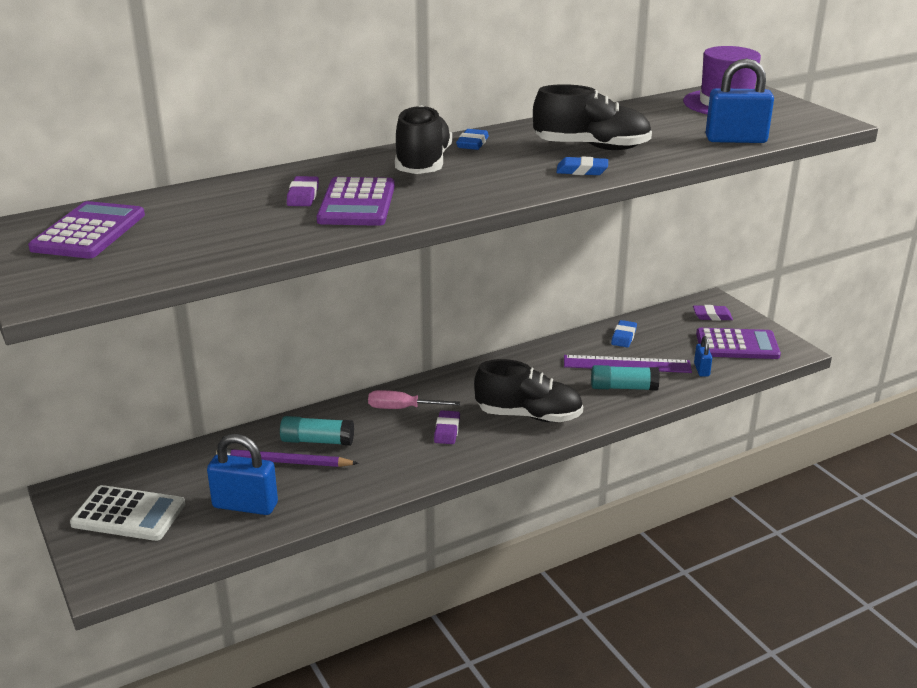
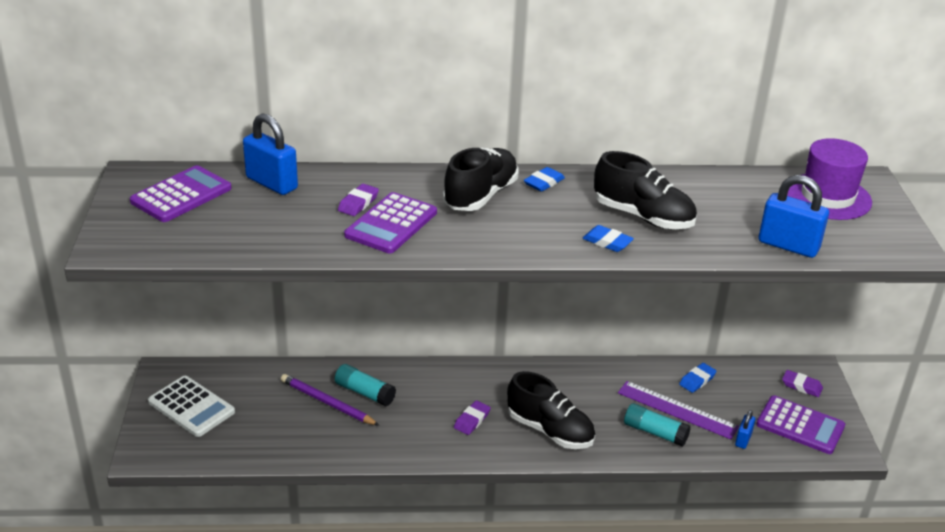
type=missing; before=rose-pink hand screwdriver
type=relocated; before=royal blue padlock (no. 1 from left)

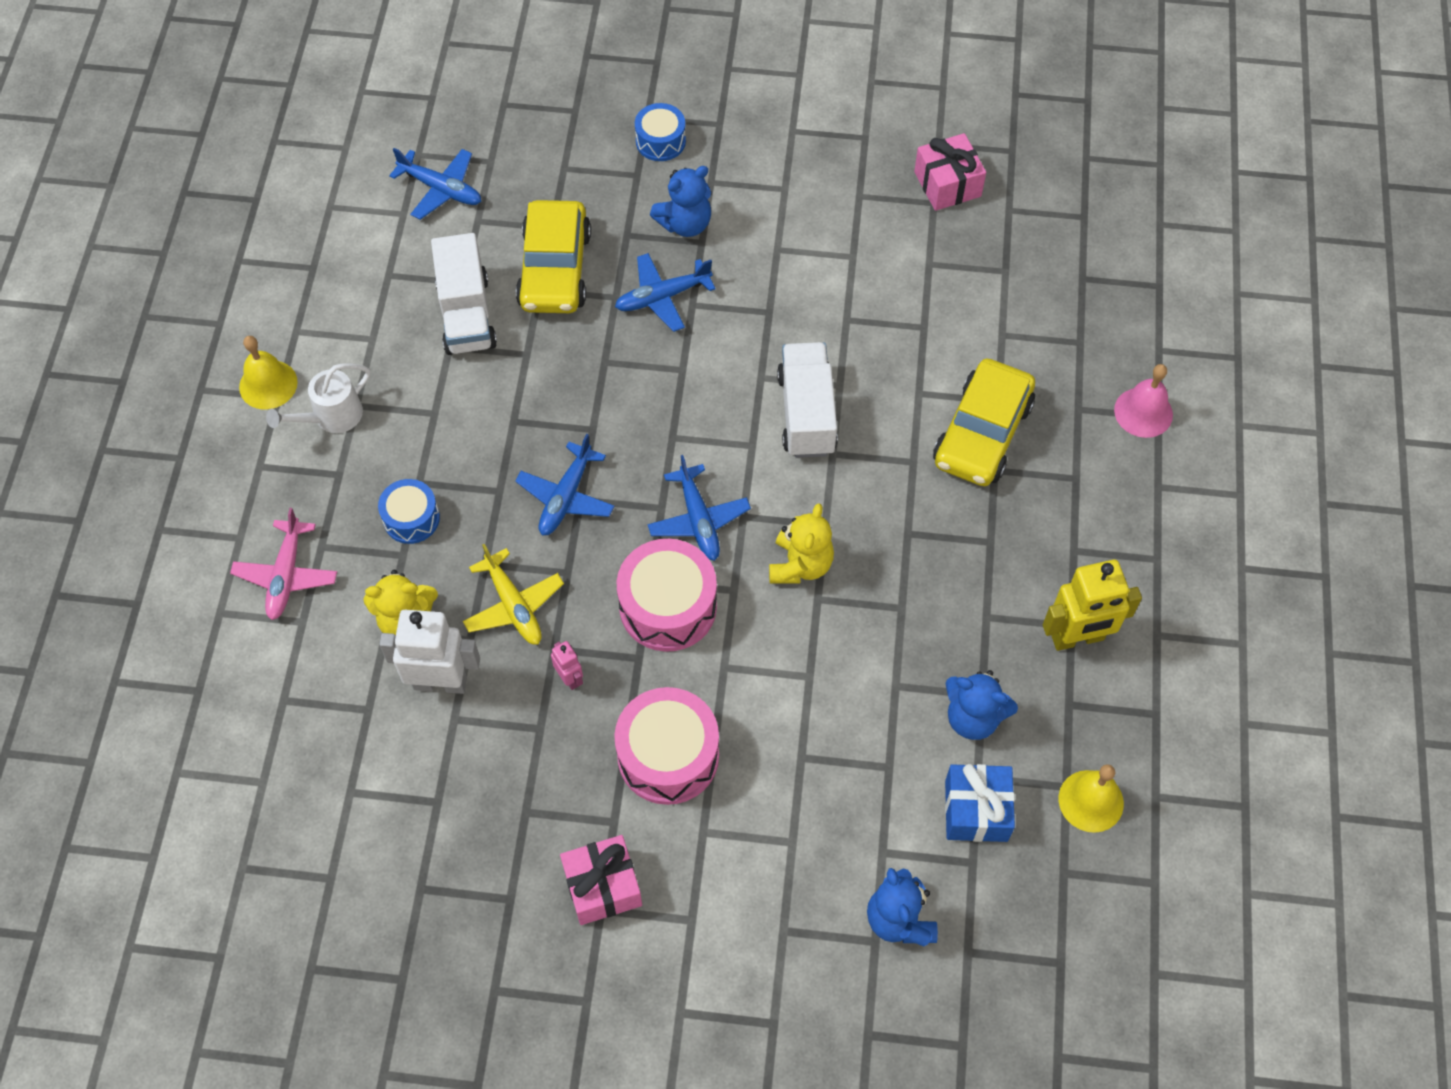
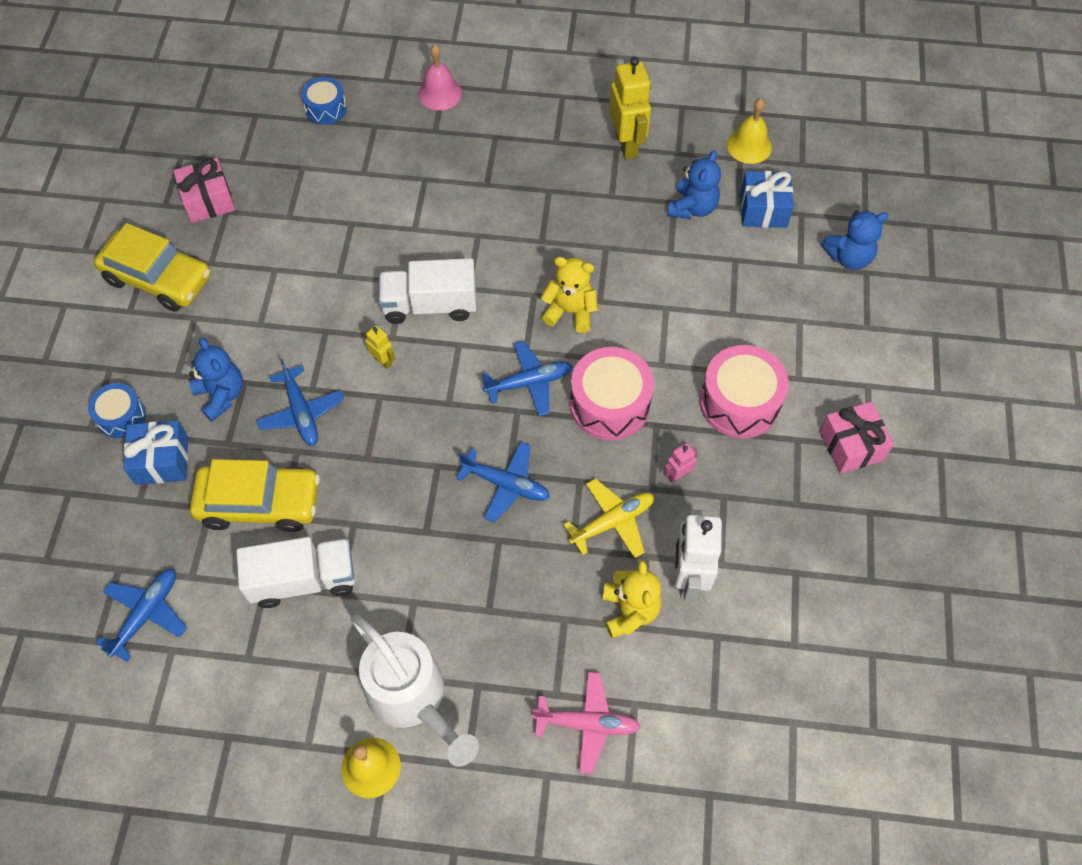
type=relocated; before=bright yellow toy car (no. 2 from left in the first image); after=bright yellow toy car (no. 1 from left)
type=size; before=snow-white sprinkling can; scale=1.67
type=relocated; before=royal blue toy drum (no. 1 from left in the first image); after=royal blue toy drum (no. 2 from left)
type=appeared; after=bright yellow toy robot (no. 1 from left)
type=appeared; after=royal blue gift (no. 1 from left)

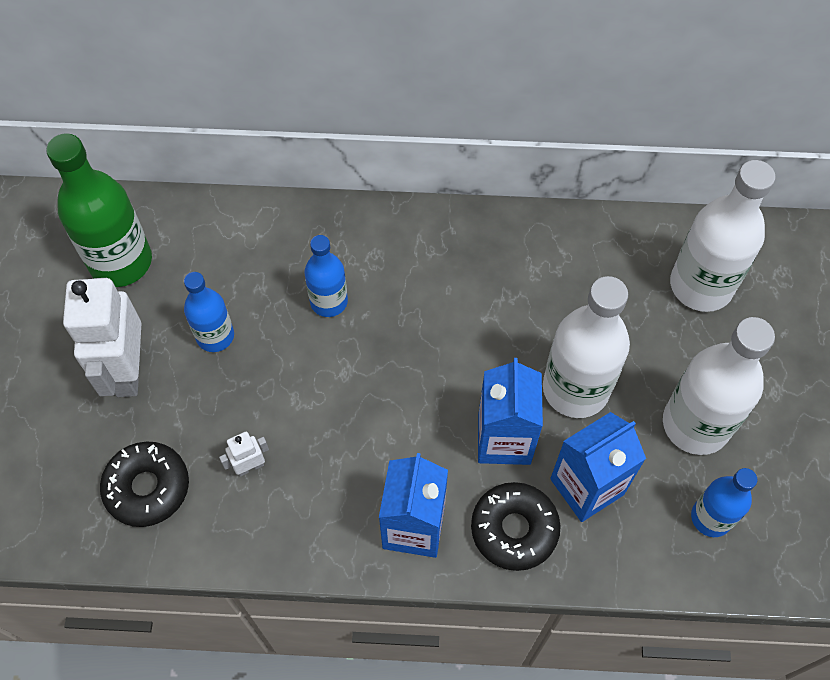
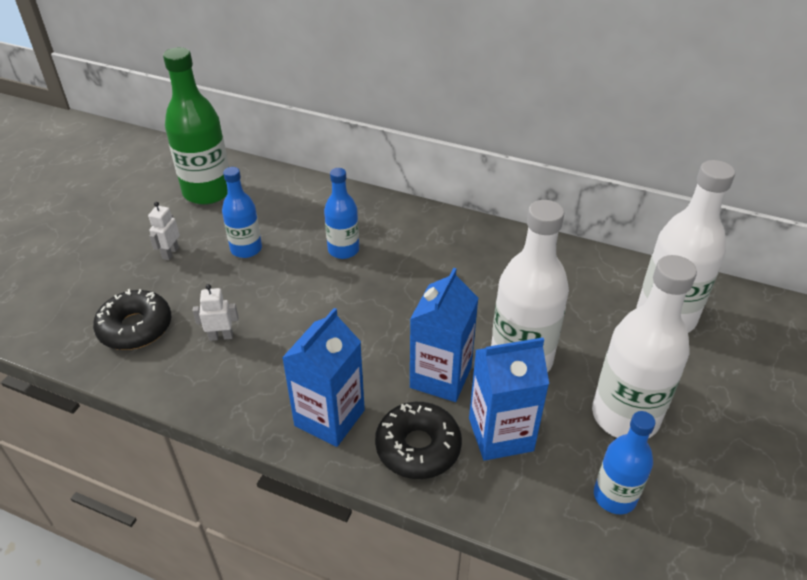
type=size; before=snow-white toy robot (no. 1 from left); scale=0.44

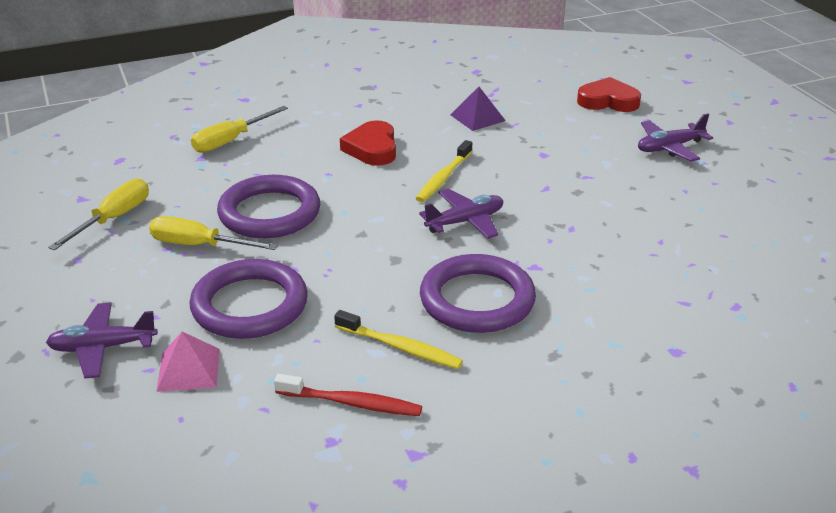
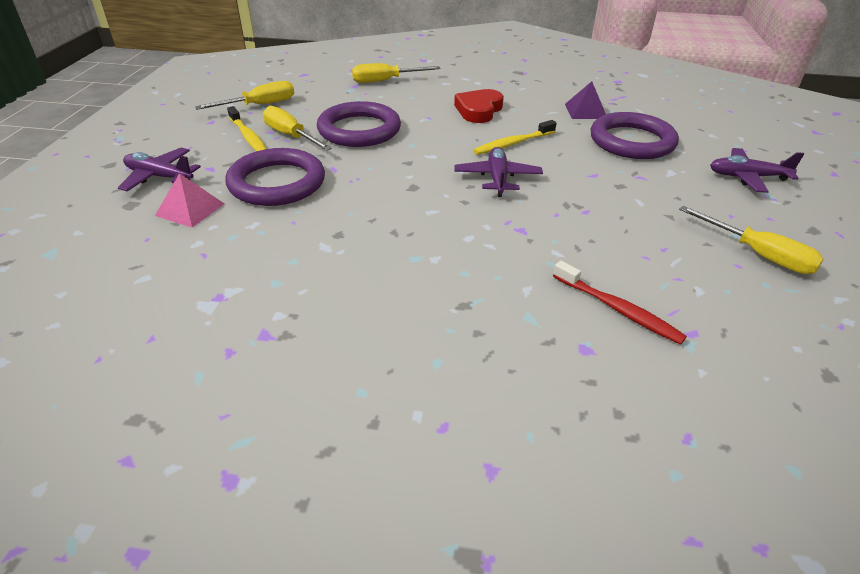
type=missing; before=red heart (no. 2 from left)
type=spun; before=purple plane (no. 2 from left); turn=-90
type=relocated; before=purple ring (no. 3 from left)
type=relocated; before=bright yellow dental brush (no. 1 from left)
type=relocated; before=red dental brush
type=appeared; after=bright yellow hand screwdriver (no. 4 from left)

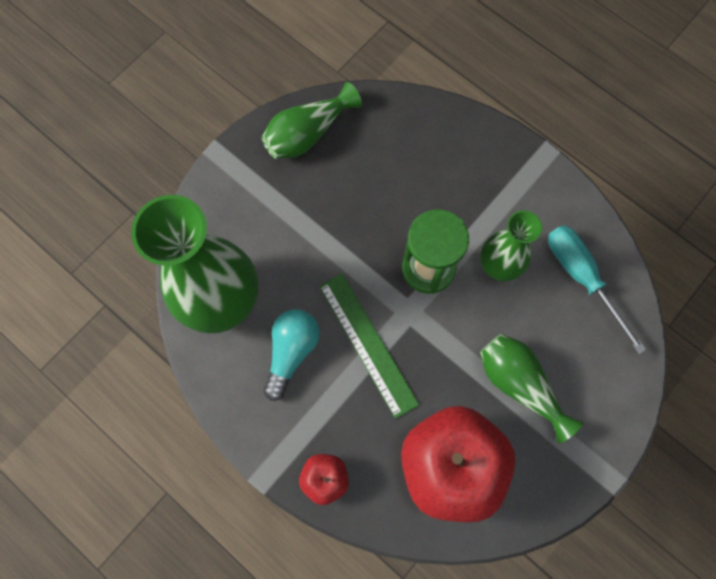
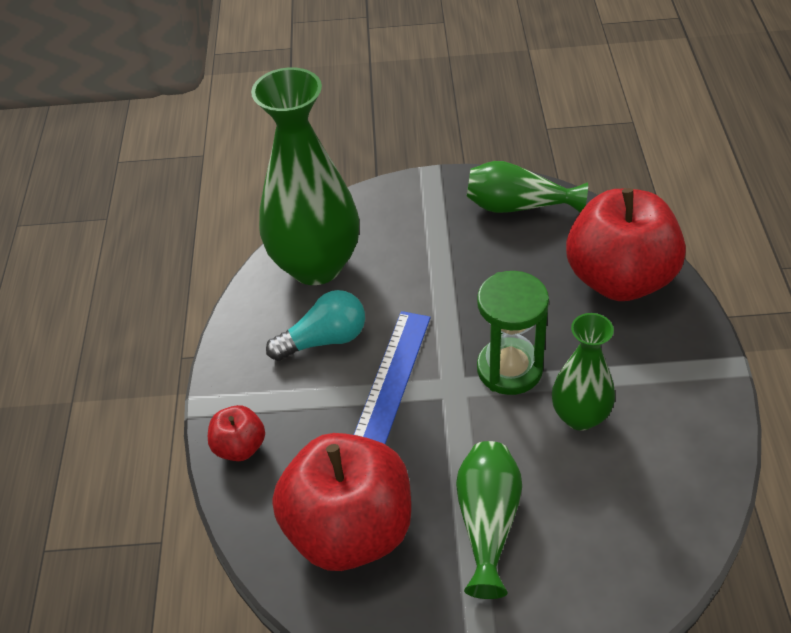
type=missing; before=aqua hand screwdriver
type=colour; before=emerald ruler; after=royal blue ruler
type=appeared; after=red apple fruit (no. 3 from left)

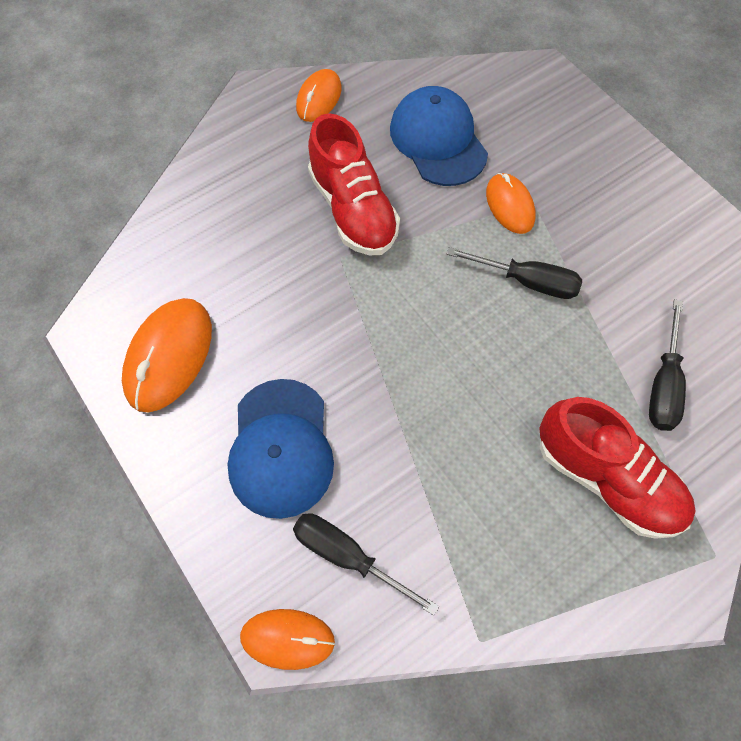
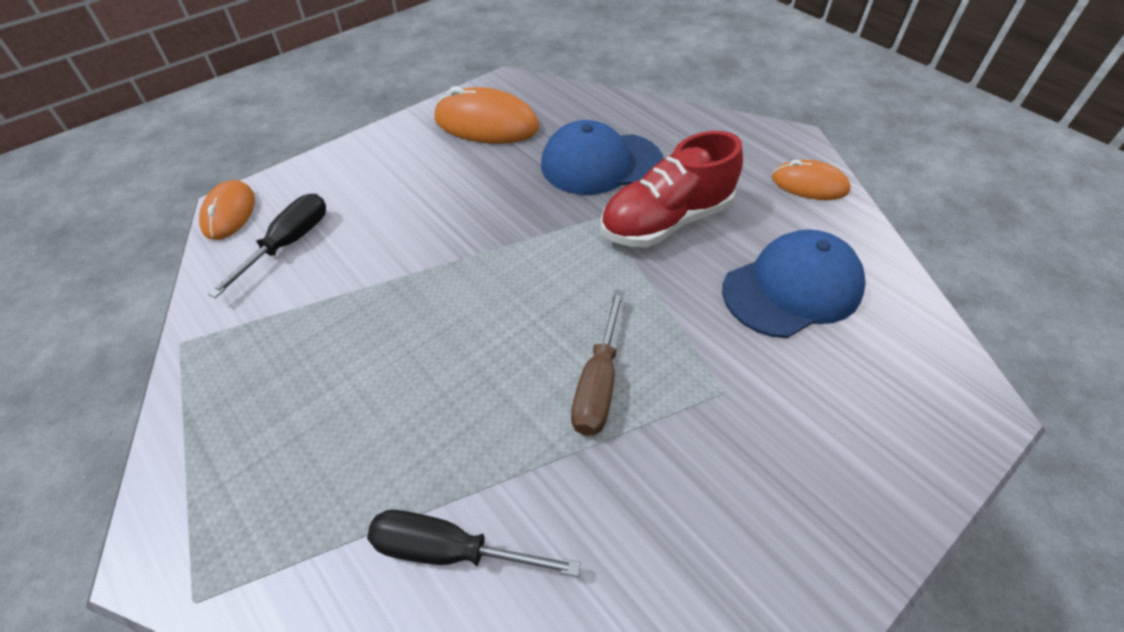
type=missing; before=orange-coloured PC mouse (no. 4 from left)
type=colour; before=black hand screwdriver (no. 2 from left); after=dark brown hand screwdriver
type=relocated; before=royal blue cap (no. 1 from left)
type=missing; before=red sneaker (no. 2 from left)

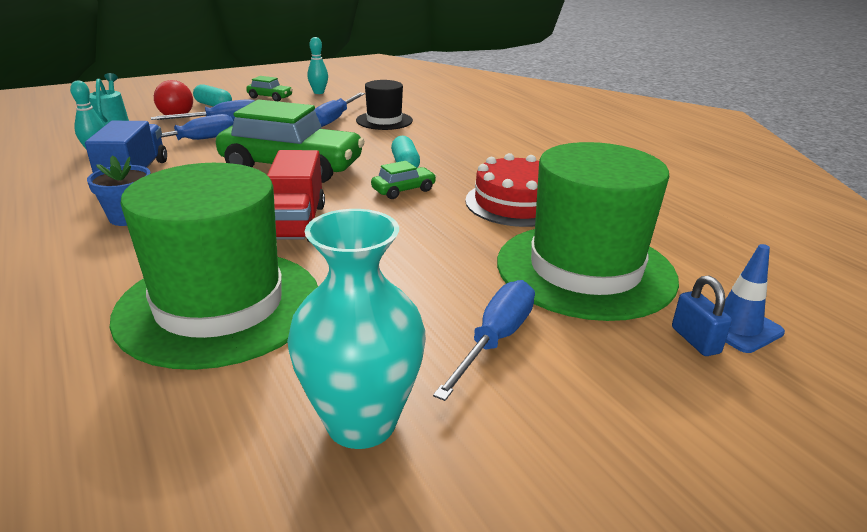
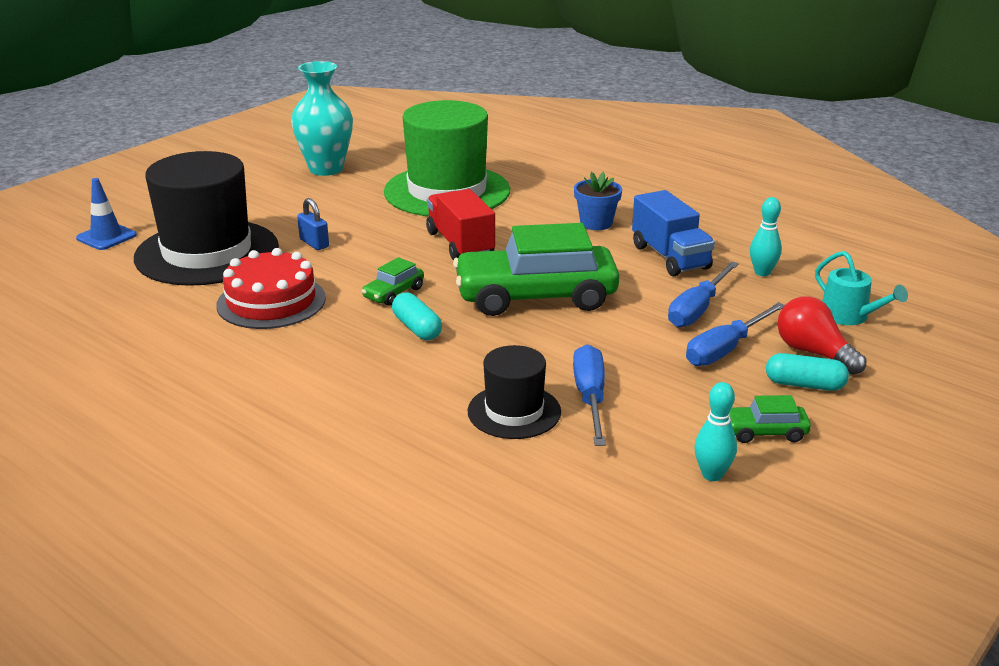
type=colour; before=emerald tall hat (no. 2 from left); after=black tall hat (no. 1 from left)
type=relocated; before=royal blue padlock
type=missing; before=royal blue hand screwdriver (no. 4 from left)

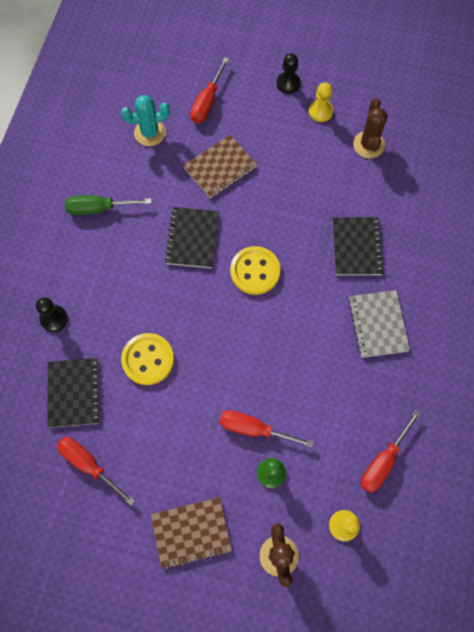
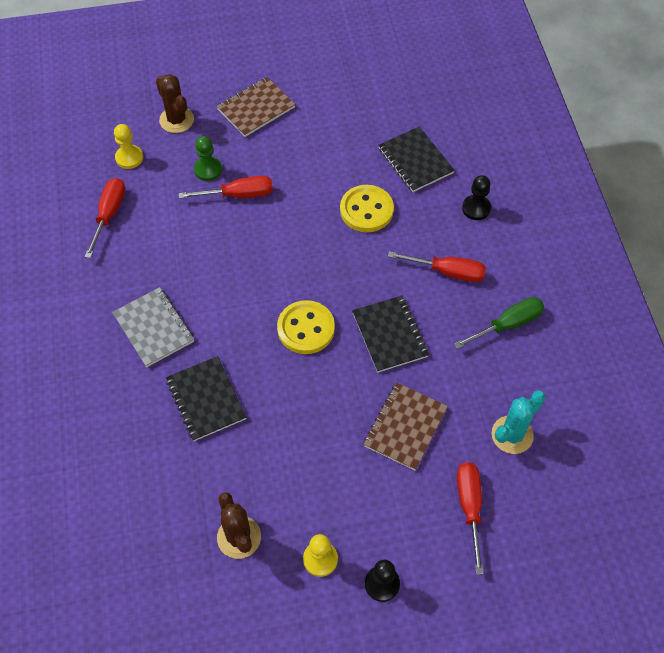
type=relocated; before=red hand screwdriver (no. 1 from left in the first image); after=red hand screwdriver (no. 3 from left)

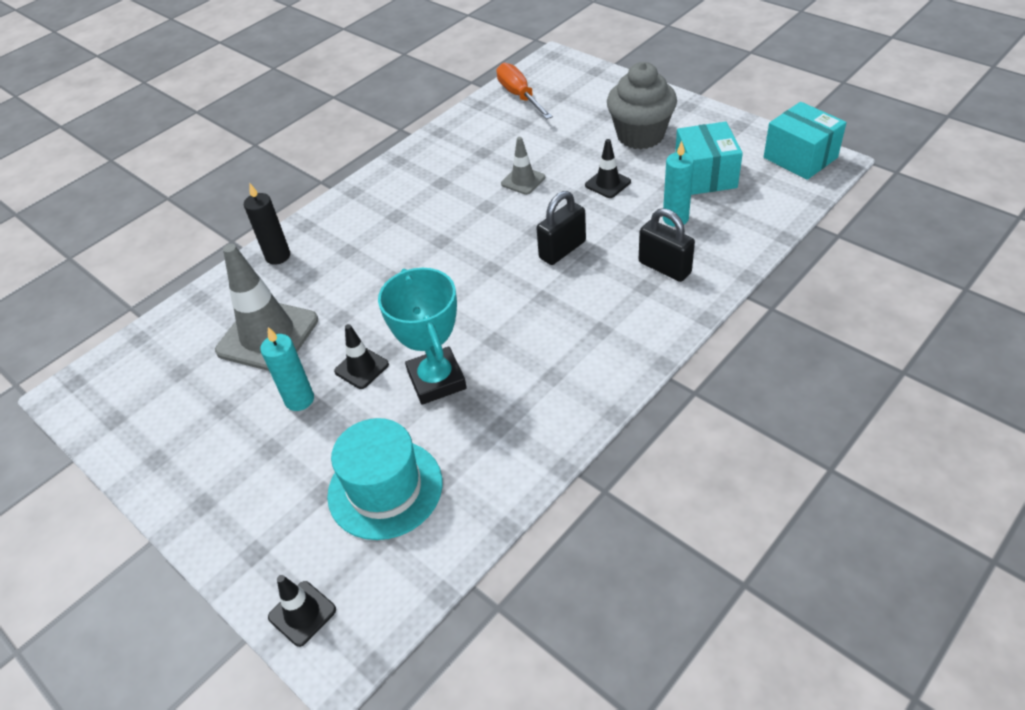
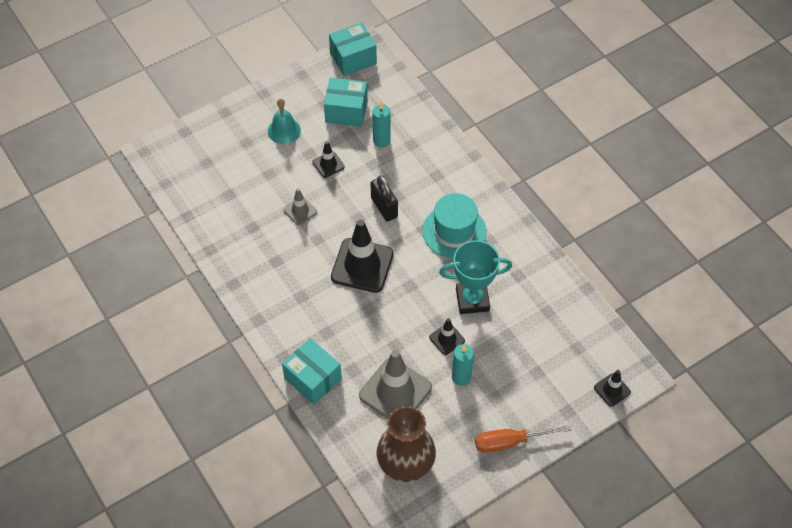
type=exchanged; before=gray fairy cake; after=aqua hand bell
type=relocated; before=orange-coloured hand screwdriver
type=exchanged; before=black wax candle; after=aqua package (no. 1 from left)
type=missing; before=black padlock (no. 2 from left)
type=relocated; before=aqua tall hat
type=appeared; after=black road cone (no. 2 from left)
type=appeared; after=dark brown vase

